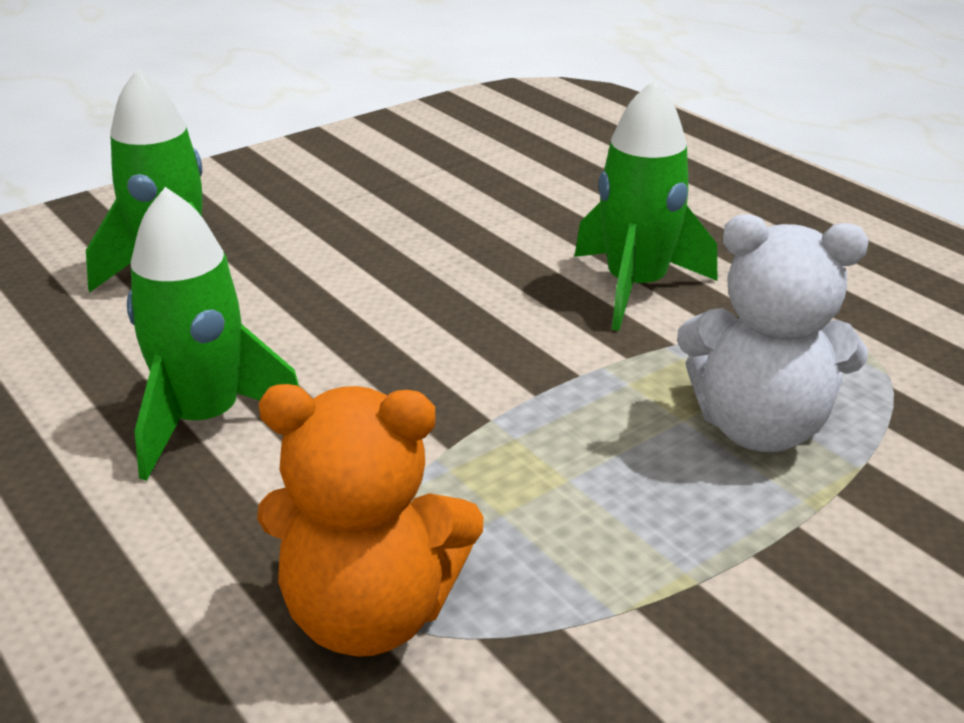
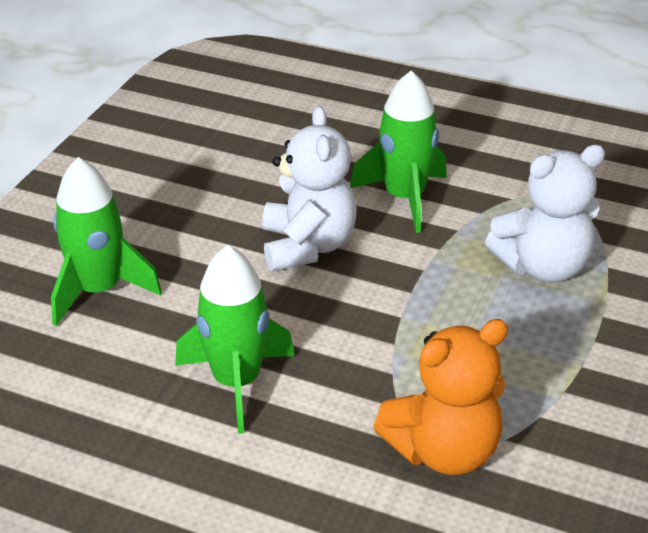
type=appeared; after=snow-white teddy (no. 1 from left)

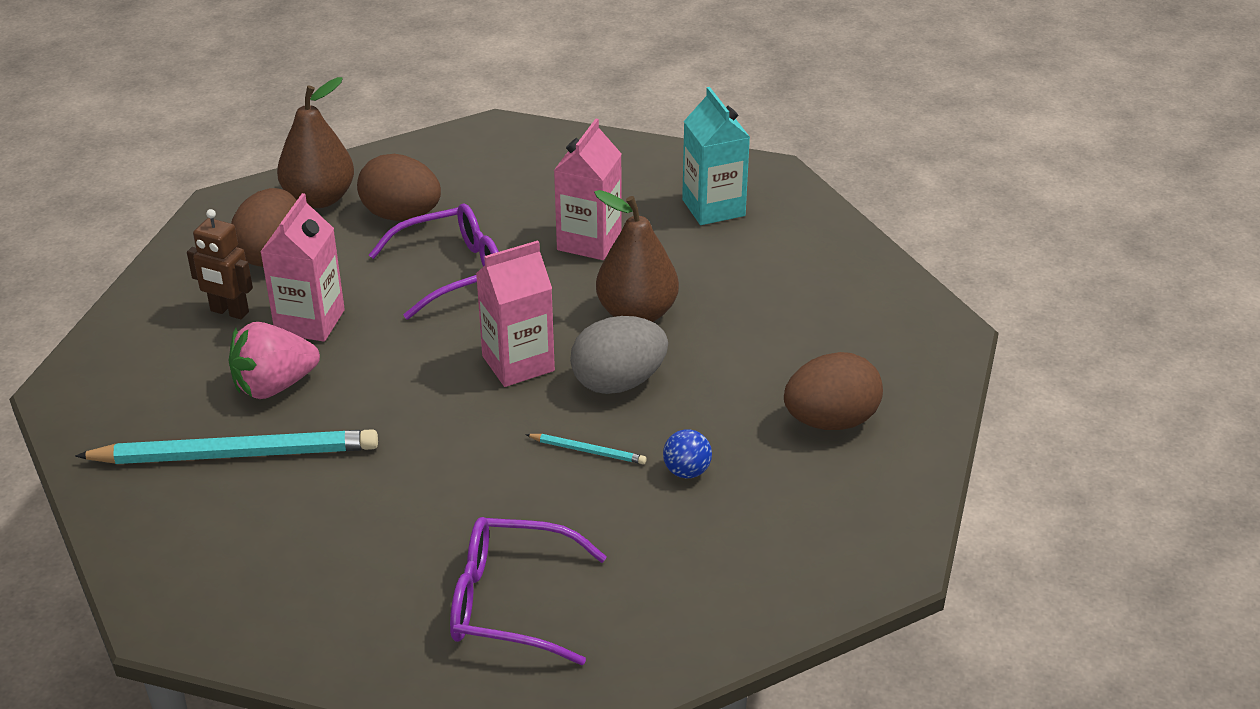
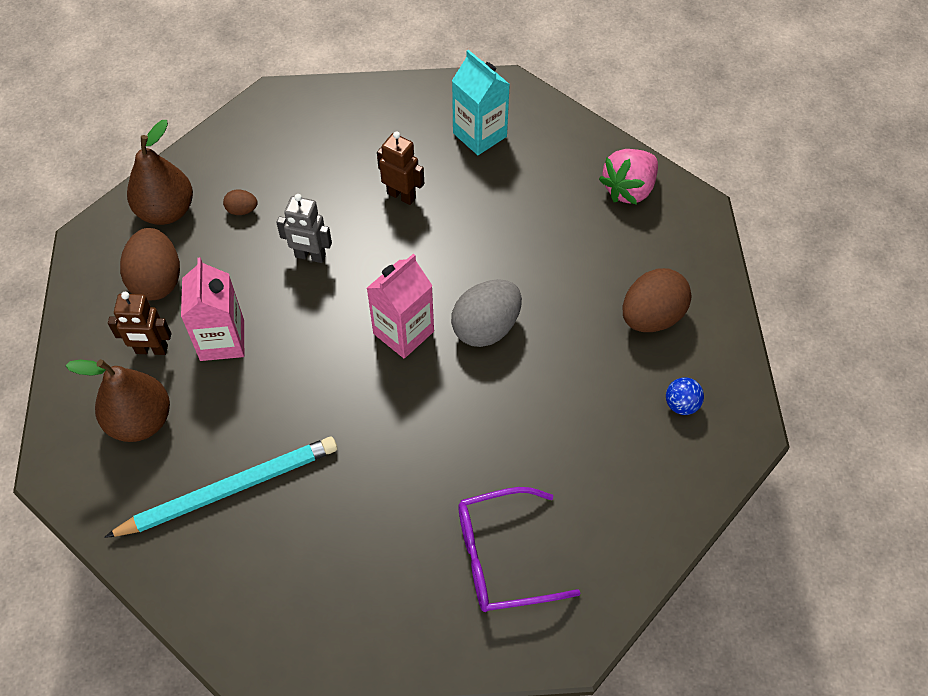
type=exchanged; before=rose-pink milk carton (no. 3 from left); after=dark brown toy robot (no. 2 from left)
type=size; before=dark brown egg shape (no. 2 from left); scale=0.47
type=relocated; before=dark brown pear (no. 2 from left in the first image); after=dark brown pear (no. 1 from left)
type=exchanged; before=purple glasses (no. 1 from left); after=gray toy robot
type=relocated; before=rose-pink berry
type=relocated; before=royal blue play ball
type=missing; before=aqua wooden pencil (no. 2 from left)

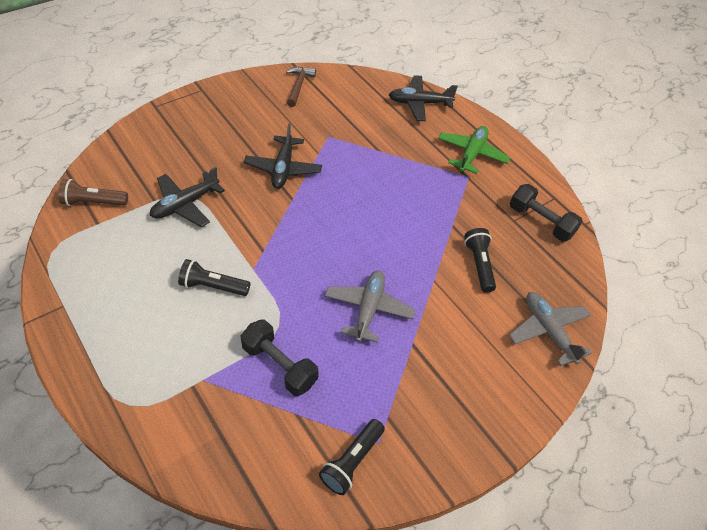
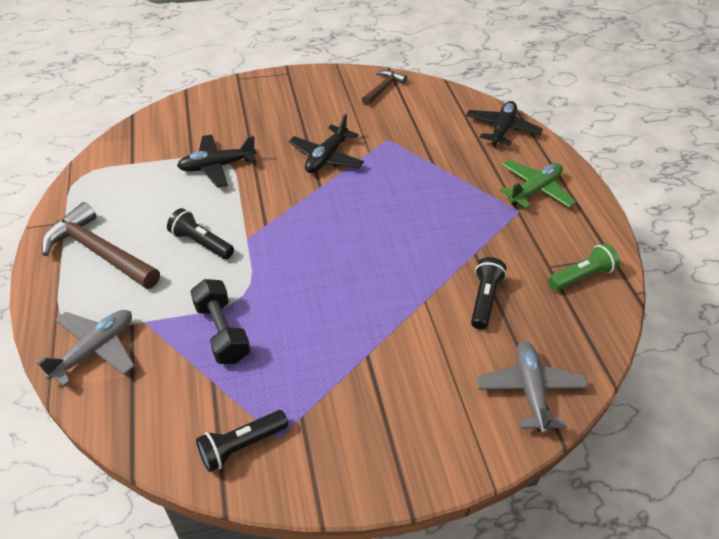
type=spun; before=black plane (no. 3 from left); turn=90
type=missing; before=dark brown flashlight
type=exchanged; before=black dumbbell (no. 2 from left); after=emerald flashlight
type=relocated; before=gray plane (no. 1 from left)
type=appeared; after=dark brown claw hammer (no. 1 from left)

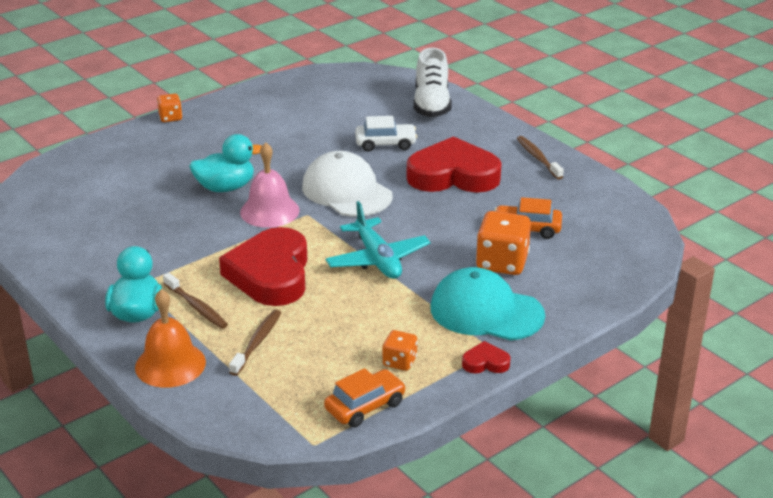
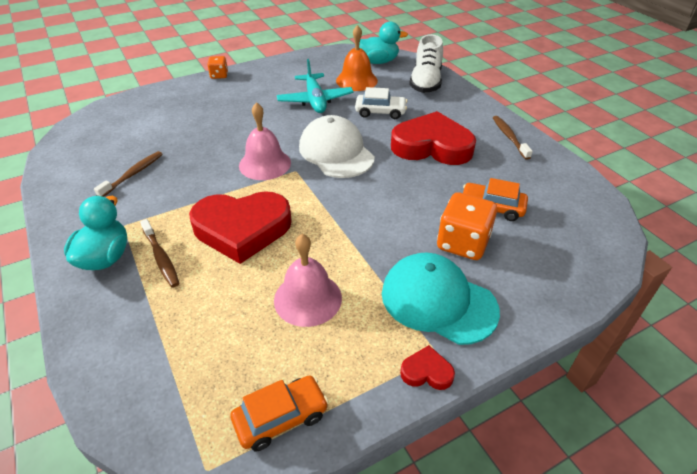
type=relocated; before=aqua rubber duck (no. 2 from left)
type=relocated; before=aqua plane
type=spun; before=red heart (no. 1 from left); turn=-105
type=relocated; before=orange-coloured hand bell
type=relocated; before=dark brown dental brush (no. 2 from left in the first image); after=dark brown dental brush (no. 1 from left)
type=missing; before=orange-coloured die (no. 2 from left)
type=appeared; after=rose-pink hand bell (no. 2 from left)

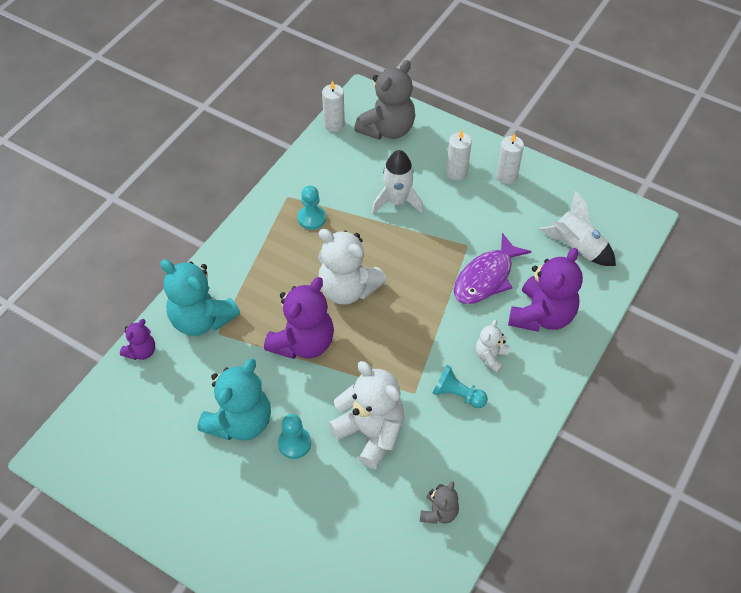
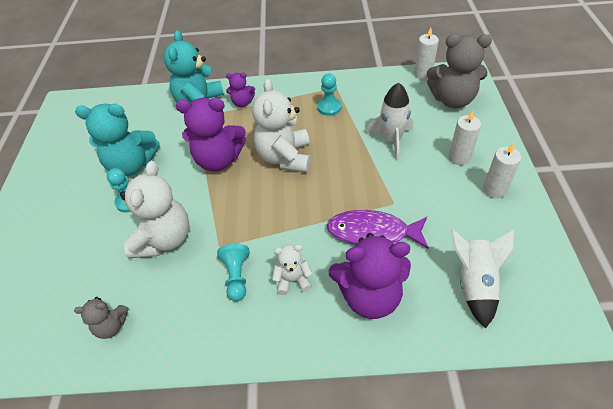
type=relocated; before=purple teddy (no. 1 from left in the first image); after=purple teddy (no. 2 from left)

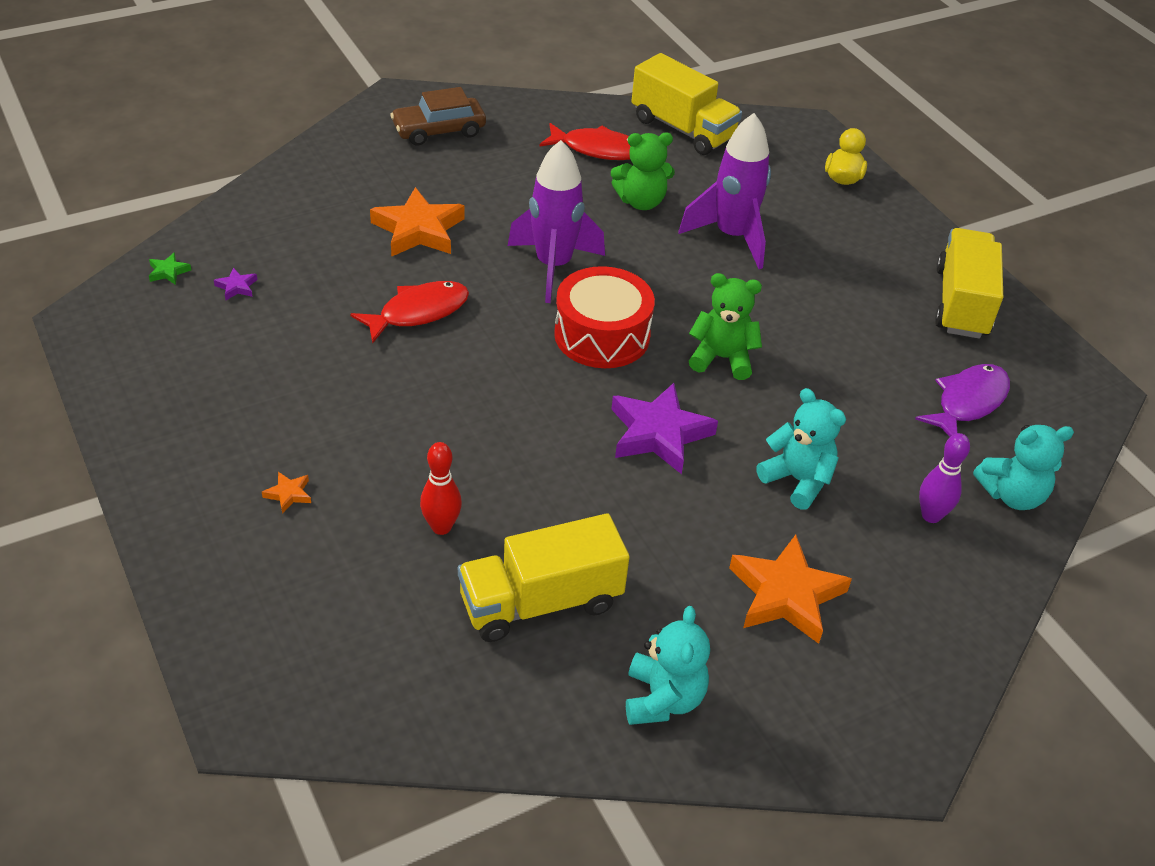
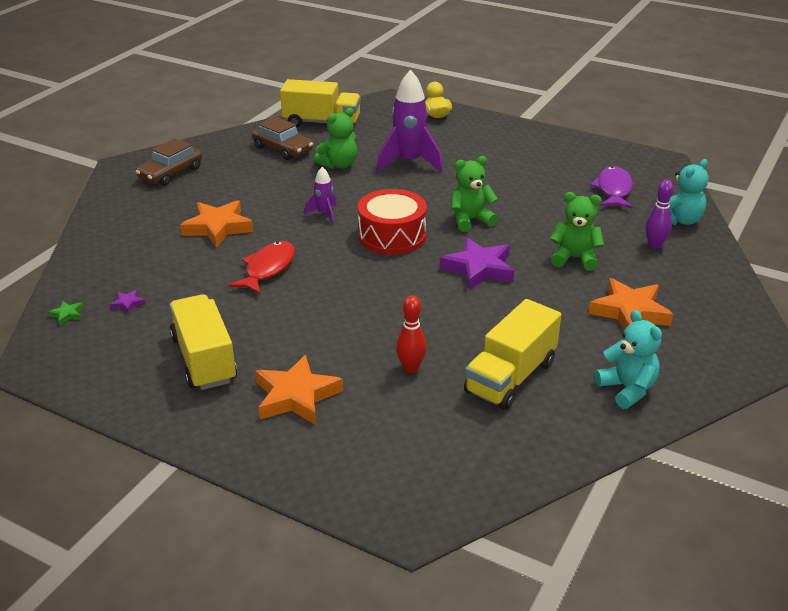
type=exchanged; before=red fish figure (no. 2 from left); after=dark brown toy car (no. 2 from left)
type=size; before=purple rocket (no. 1 from left); scale=0.5
type=relocated; before=bright yellow lorry (no. 3 from left in the first image); after=bright yellow lorry (no. 1 from left)
type=colour; before=aqua teddy (no. 2 from left); after=emerald teddy (no. 3 from left)
type=size; before=orange-coloured star shape (no. 1 from left in the first image); scale=2.35

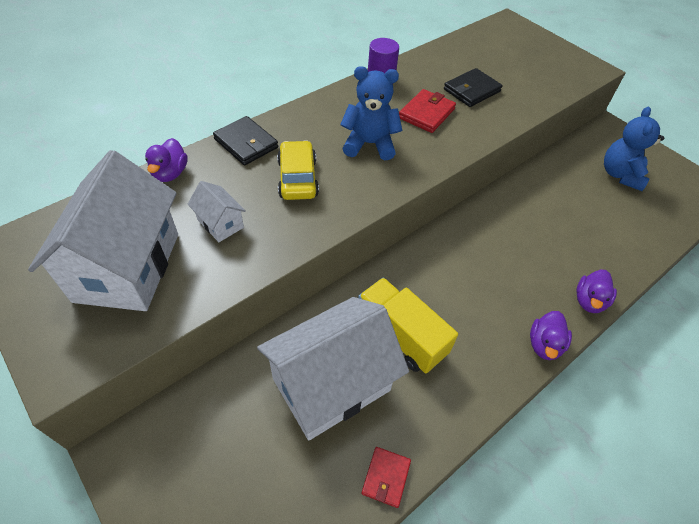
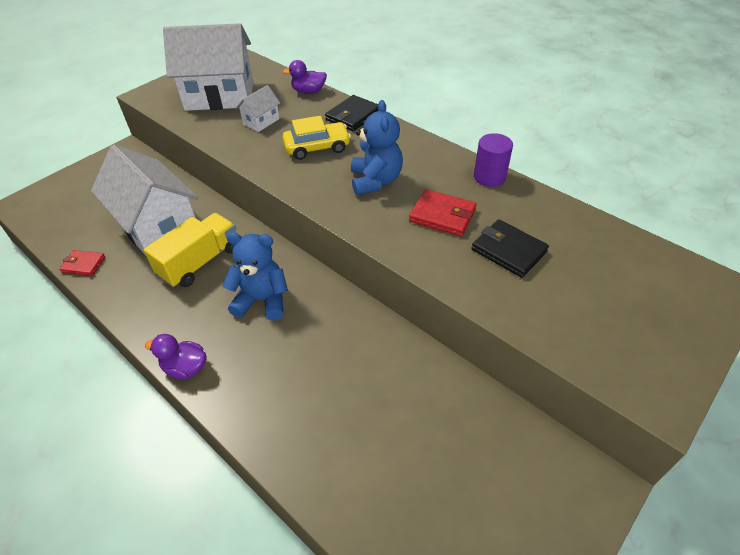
type=relocated; before=royal blue teddy (no. 2 from left in the first image); after=royal blue teddy (no. 1 from left)
type=missing; before=purple rubber duck (no. 3 from left)

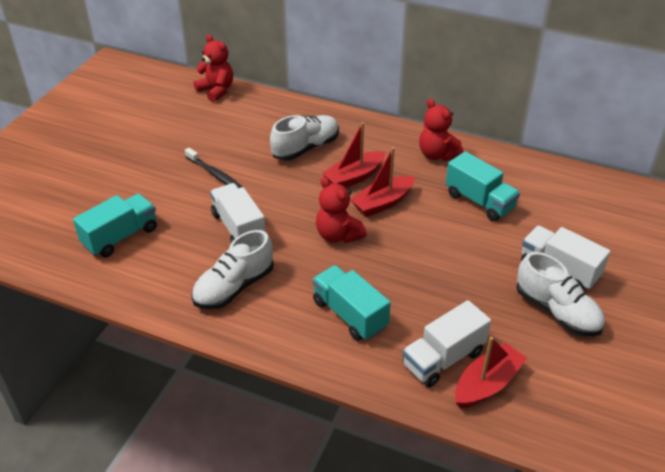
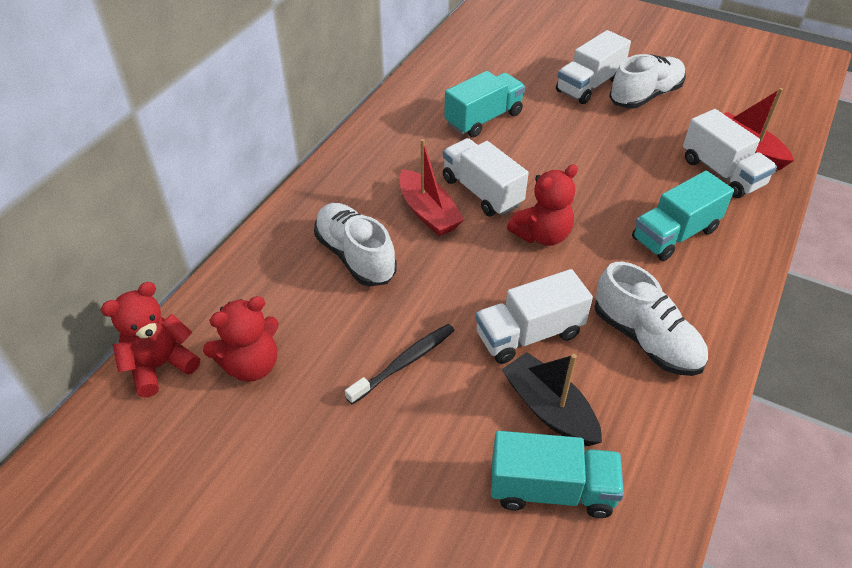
type=relocated; before=red teddy (no. 3 from left in the first image); after=red teddy (no. 2 from left)
type=exchanged; before=red boat (no. 2 from left); after=snow-white lorry (no. 1 from left)
type=spun; before=aqua lorry (no. 1 from left in the first image); turn=135
type=appeared; after=black boat

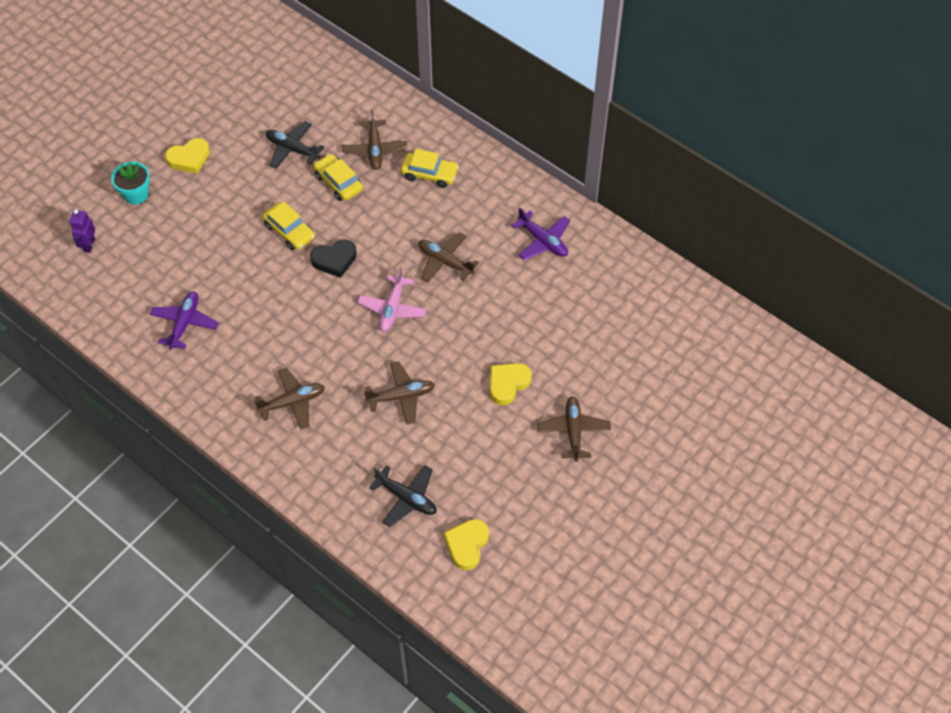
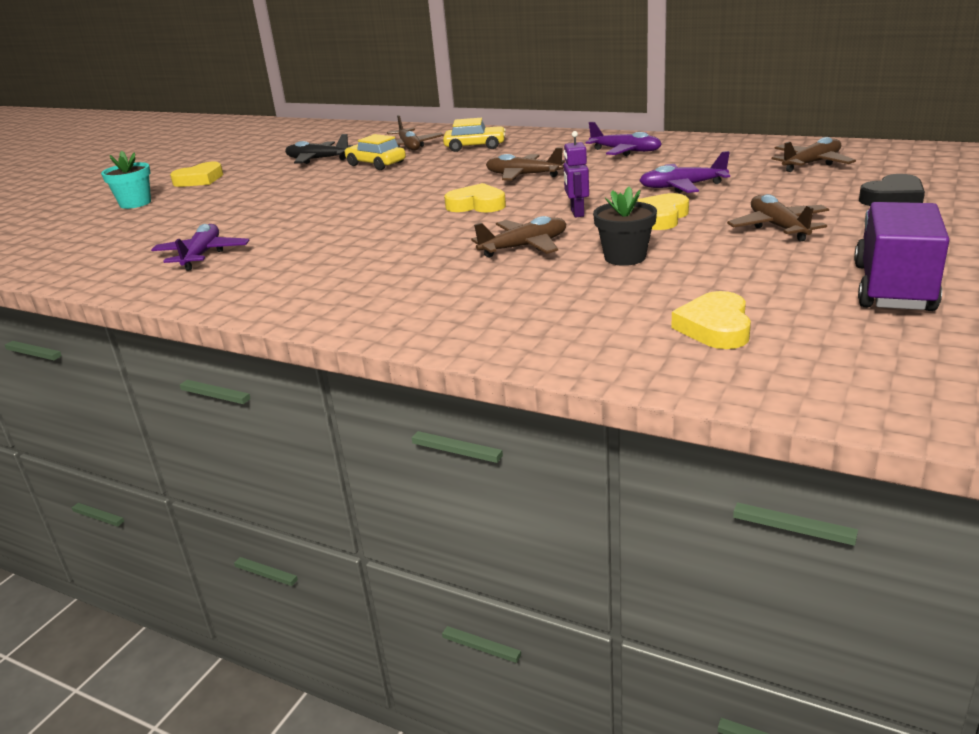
type=missing; before=bright yellow toy car (no. 1 from left)
type=relocated; before=purple toy robot
type=relocated; before=black heart
type=exchanged; before=rose-pink plane; after=bright yellow heart (no. 2 from left)
type=relocated; before=dark brown plane (no. 1 from left in the first image); after=dark brown plane (no. 5 from left)
type=missing; before=black plane (no. 2 from left)
type=appeared; after=purple plane (no. 3 from left)
type=appeared; after=black plant pot
type=appeared; after=purple lorry

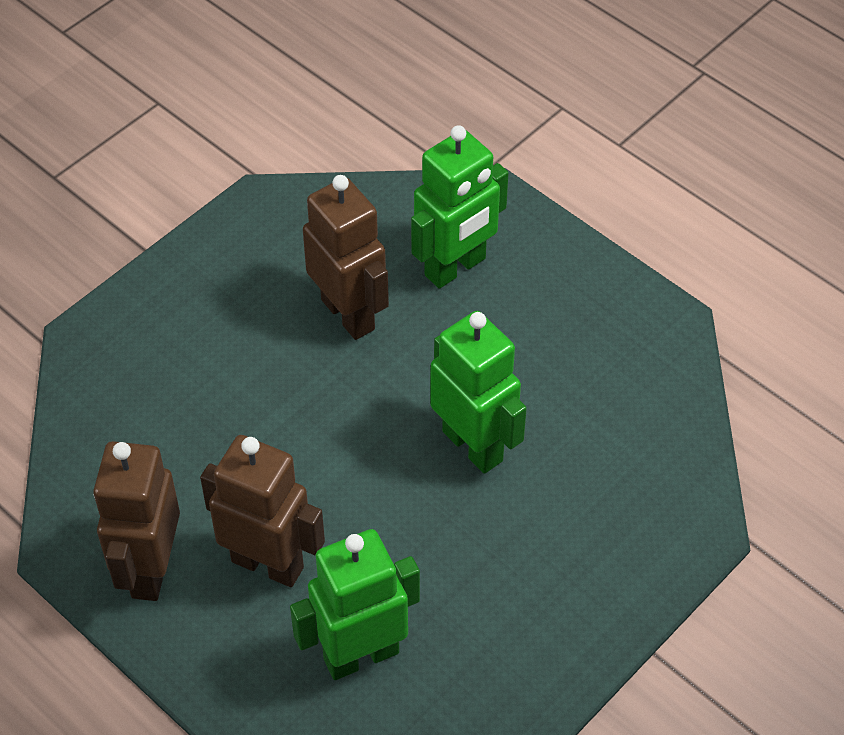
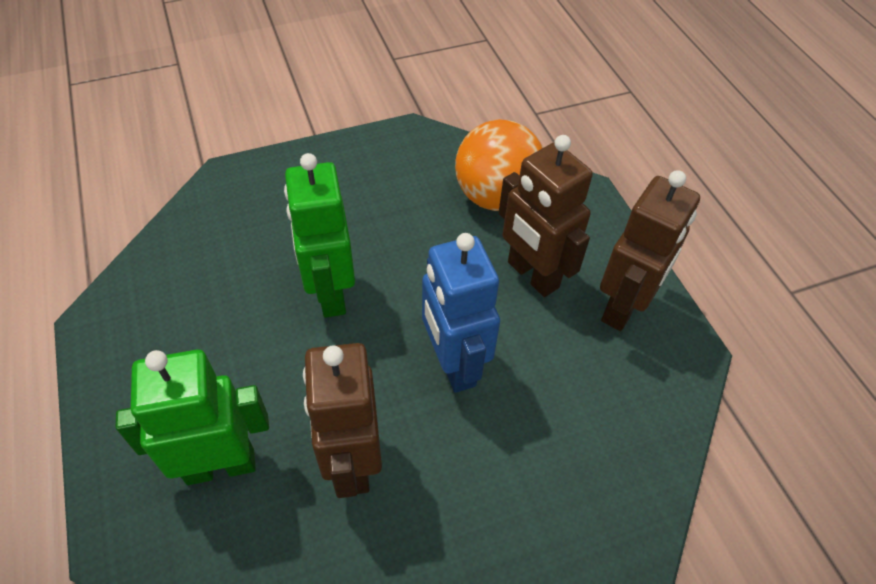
type=exchanged; before=emerald toy robot (no. 1 from left); after=orange-coloured play ball
type=appeared; after=royal blue toy robot

